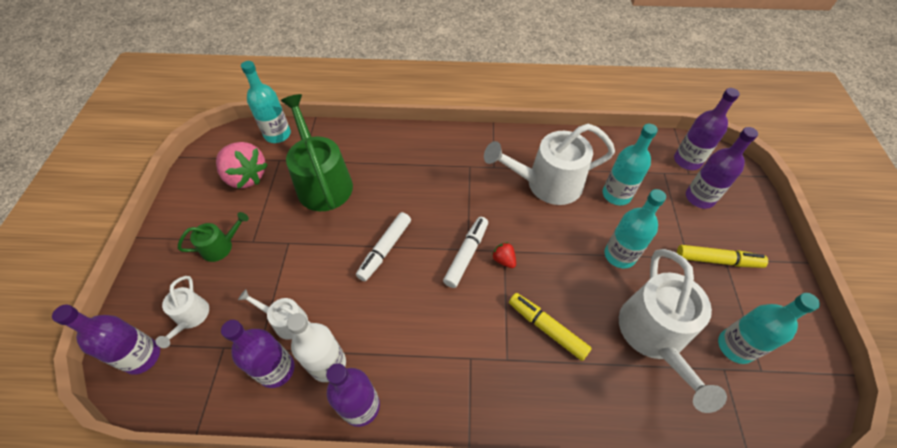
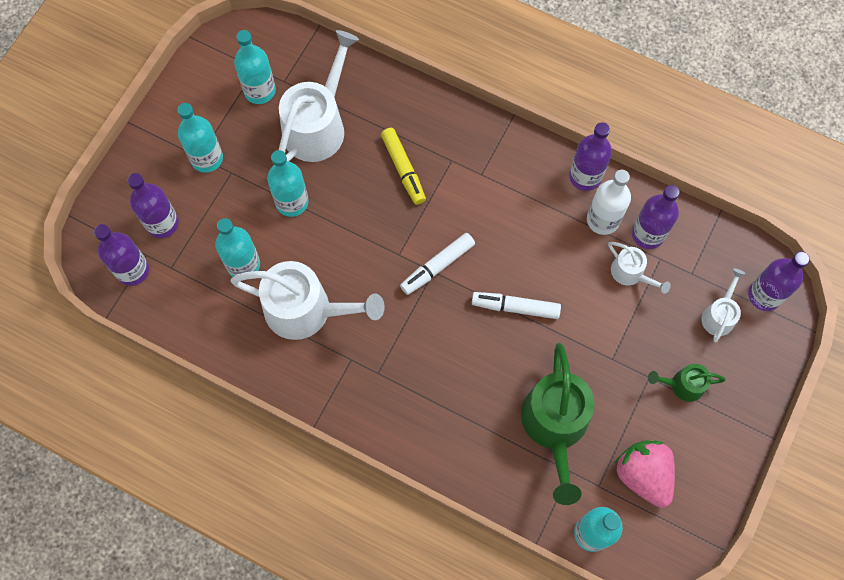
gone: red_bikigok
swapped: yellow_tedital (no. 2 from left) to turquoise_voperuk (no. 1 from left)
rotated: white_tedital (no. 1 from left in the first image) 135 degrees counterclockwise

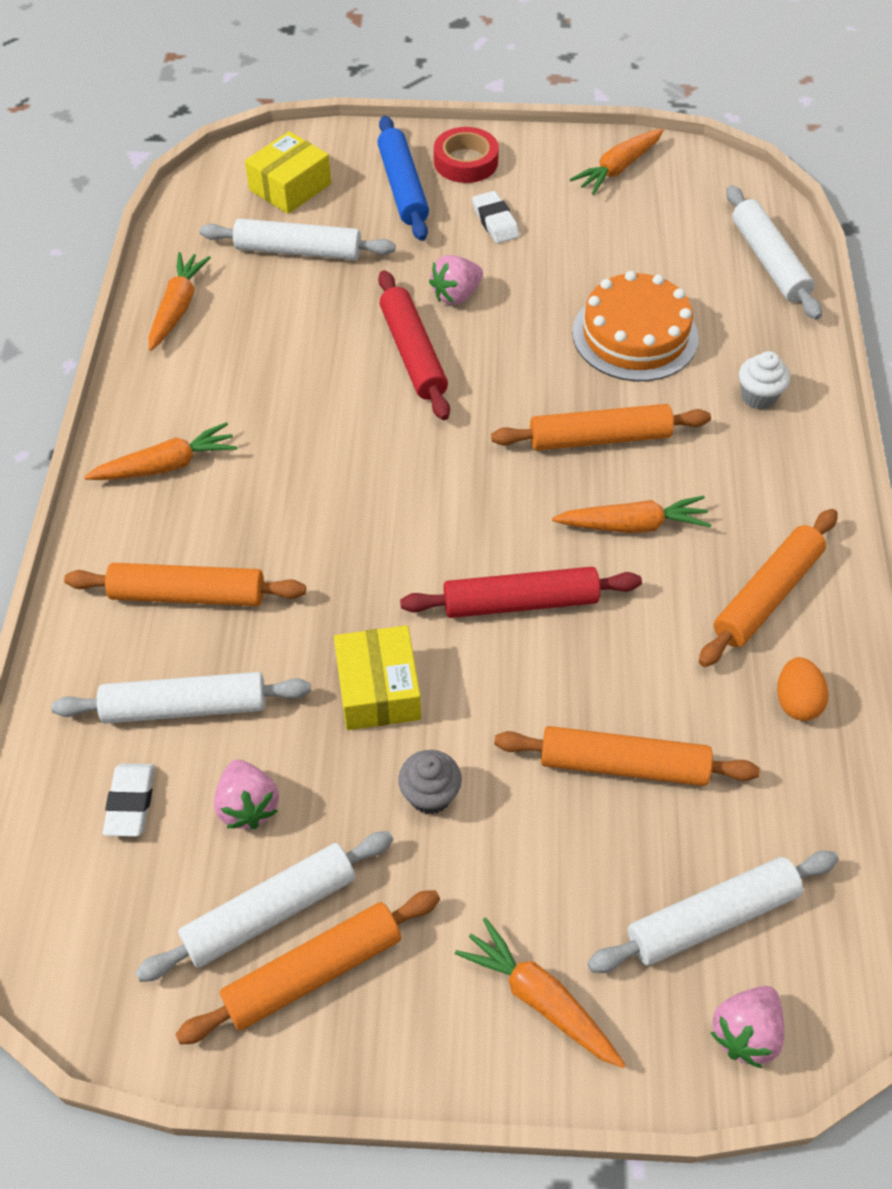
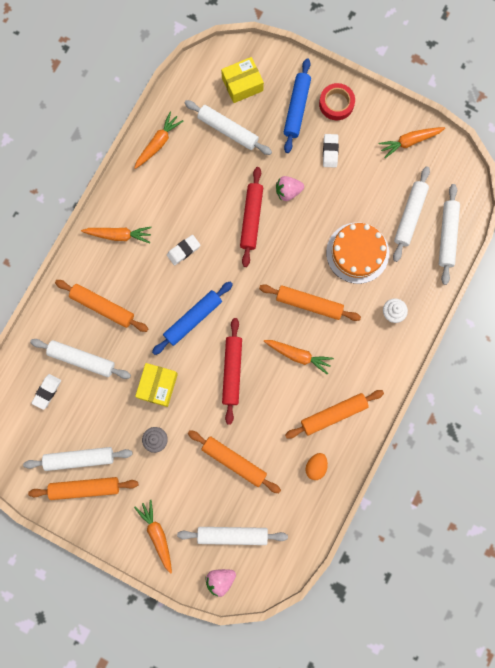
gone: pink_bikigok (no. 1 from left)
new: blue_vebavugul (no. 1 from left); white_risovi (no. 2 from left); white_vebavugul (no. 5 from left)
rotated: red_vebavugul (no. 2 from left in the first image) 75 degrees clockwise

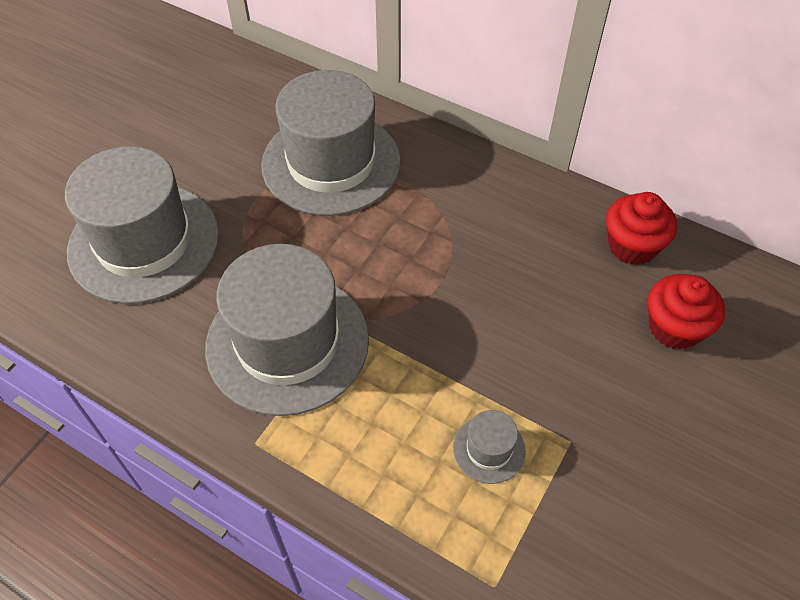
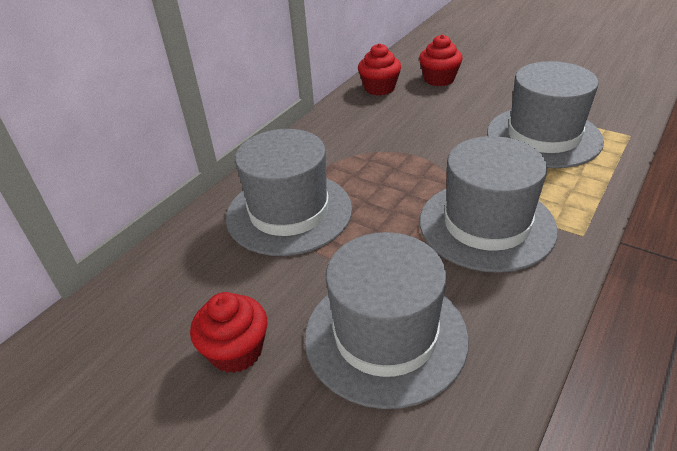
new: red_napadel (no. 1 from left)
scaled: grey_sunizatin (no. 4 from left) x2.45

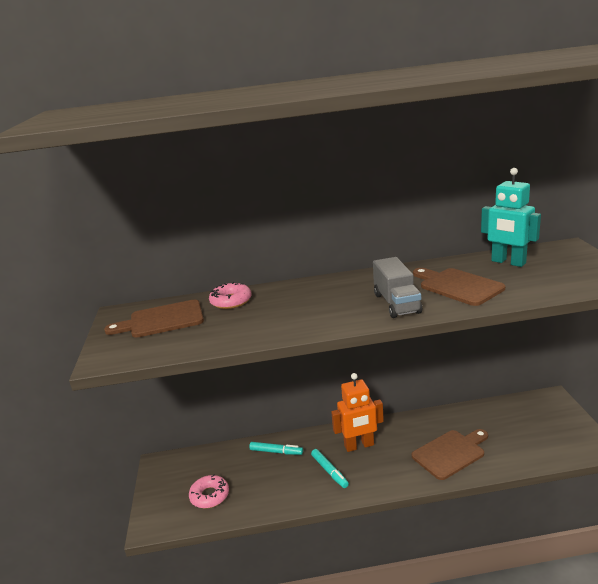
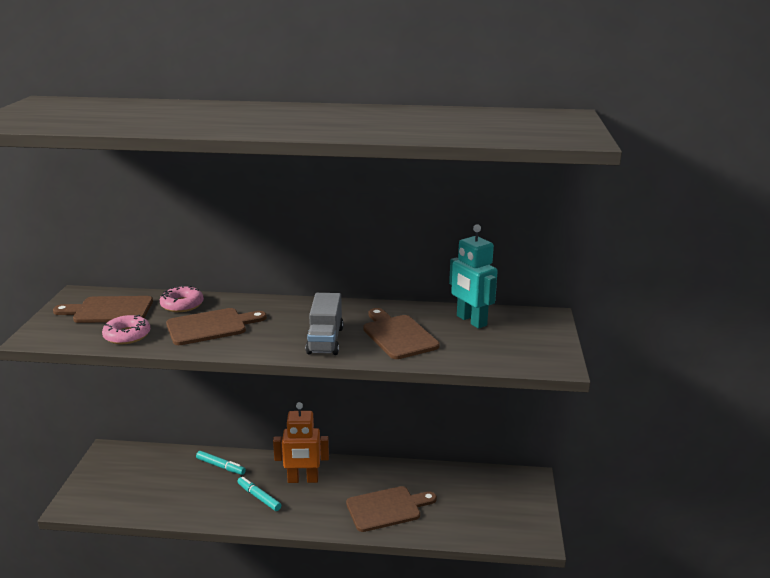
new: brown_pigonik (no. 2 from left)
shifted: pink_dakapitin (no. 1 from left)
rotated: turquoise_tedital (no. 2 from left) 150 degrees clockwise

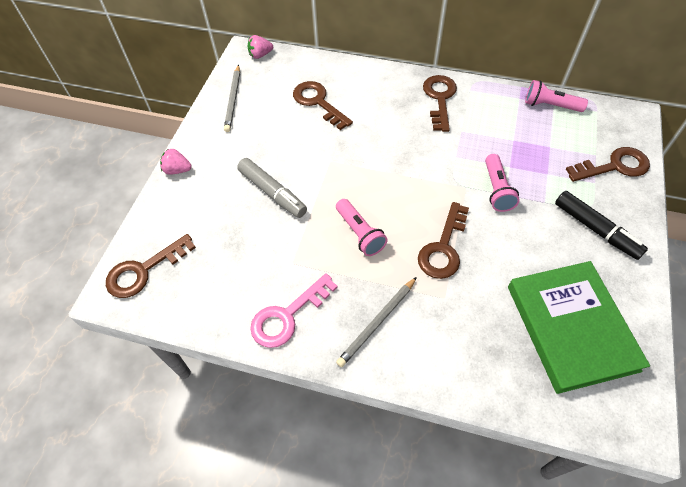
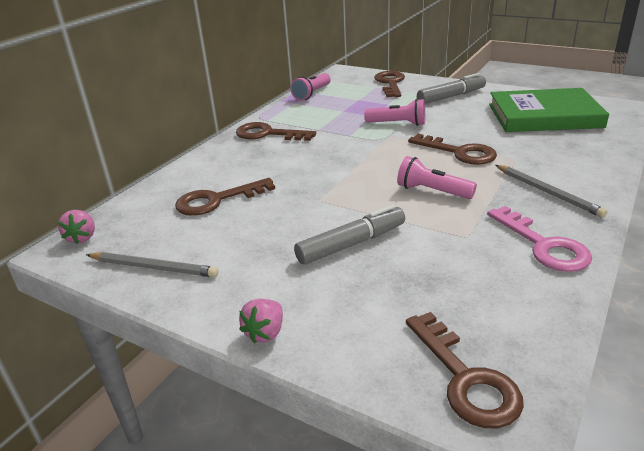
repainted: black_tedital to grey_tedital (no. 2 from left)
rotated: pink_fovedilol (no. 1 from left in the first image) 135 degrees counterclockwise

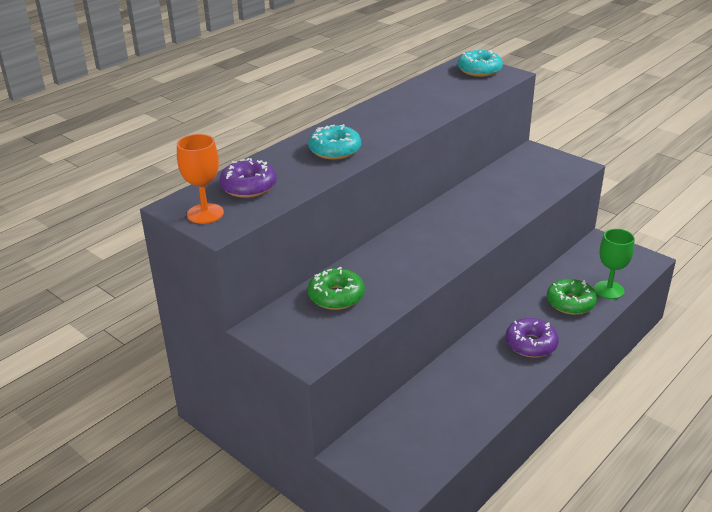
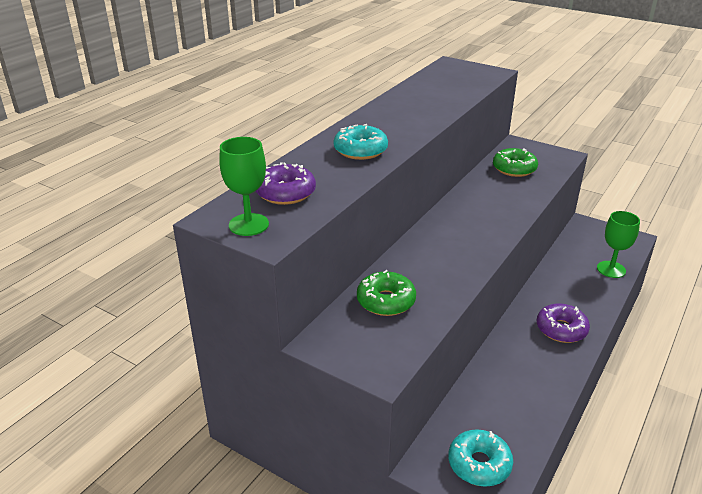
shifted: turquoise_dakapitin (no. 2 from left); green_dakapitin (no. 2 from left)
repainted: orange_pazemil to green_pazemil (no. 1 from left)

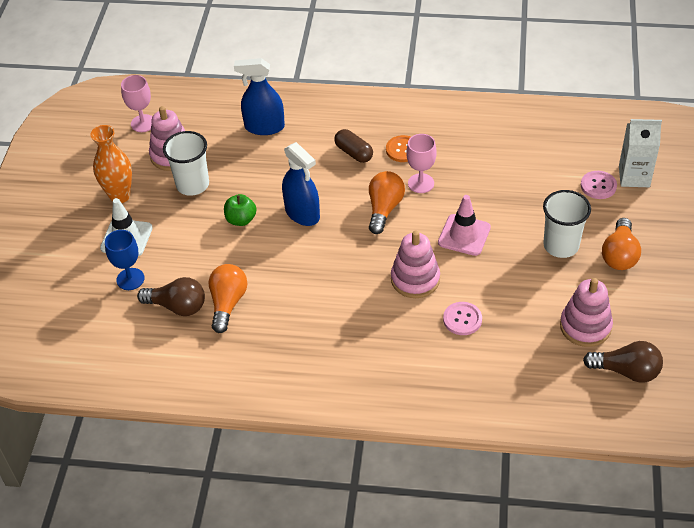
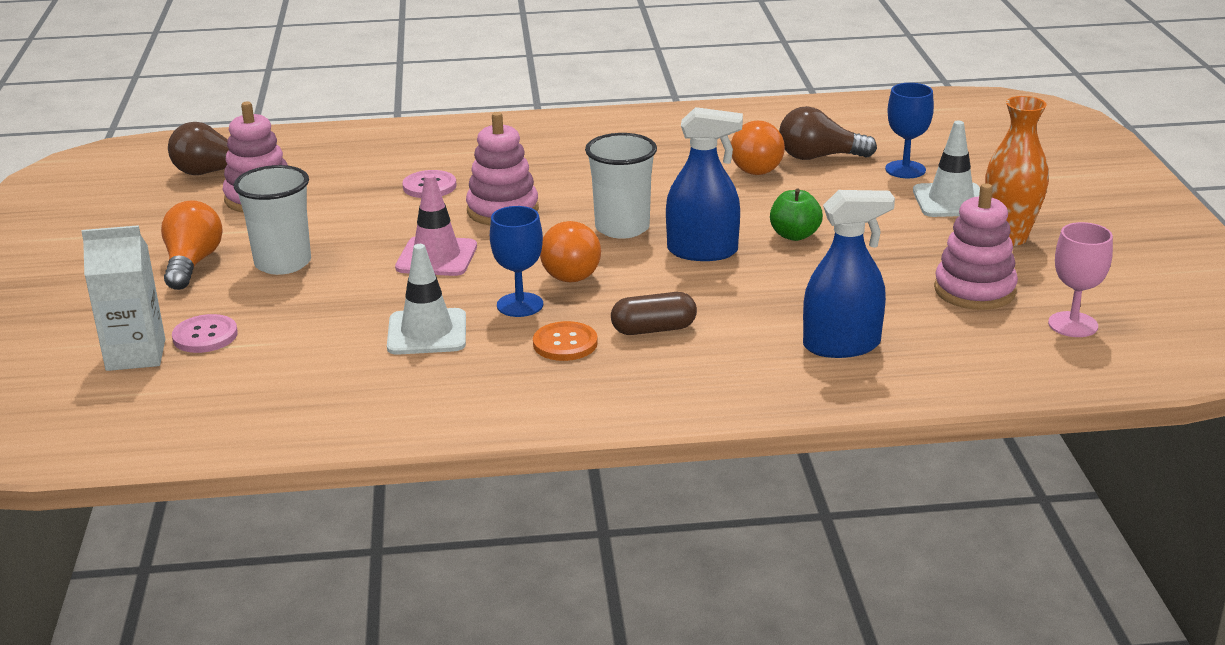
new: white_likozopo (no. 1 from left)
shifted: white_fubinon (no. 1 from left in the first image) to white_fubinon (no. 2 from left)
repainted: pink_pazemil (no. 2 from left) to blue_pazemil (no. 1 from left)
rotated: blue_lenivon (no. 2 from left in the first image) 150 degrees clockwise; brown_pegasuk 45 degrees counterclockwise

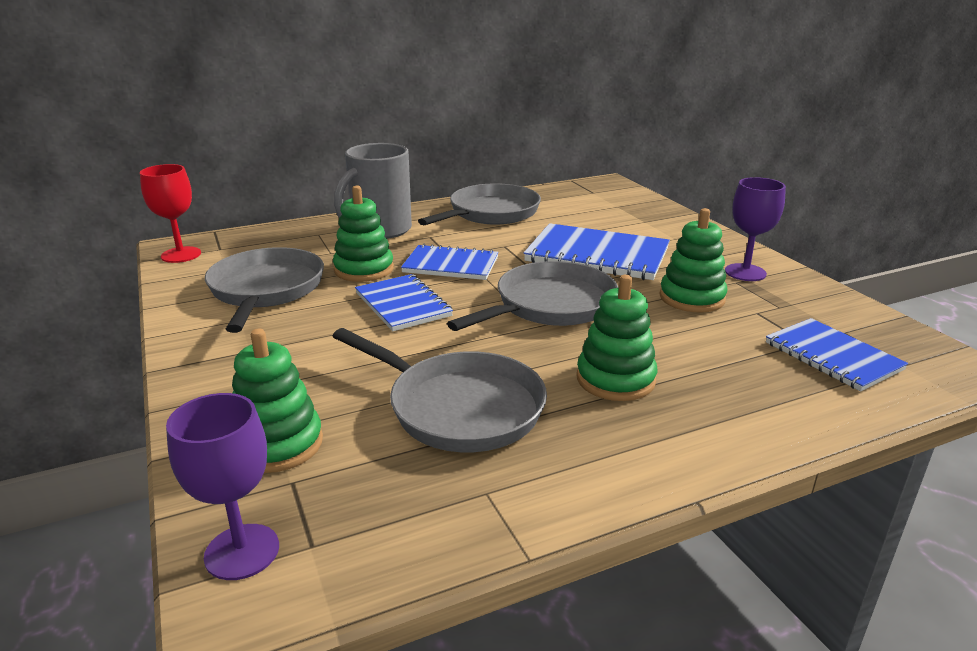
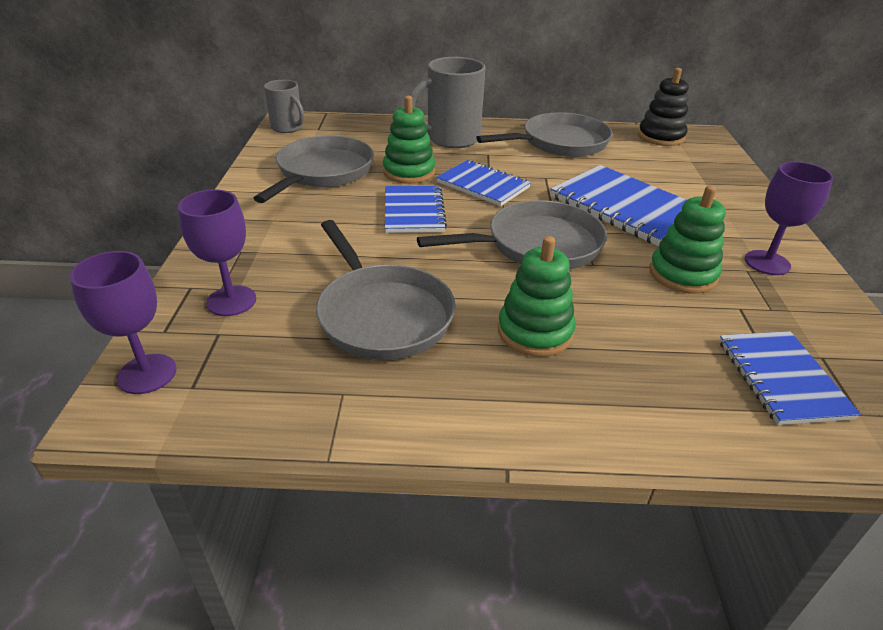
new: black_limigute
swapped: red_pazemil to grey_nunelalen (no. 1 from left); green_limigute (no. 1 from left) to purple_pazemil (no. 2 from left)

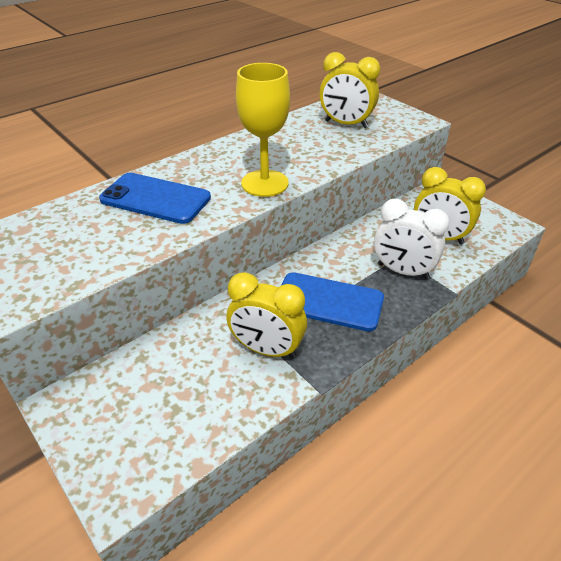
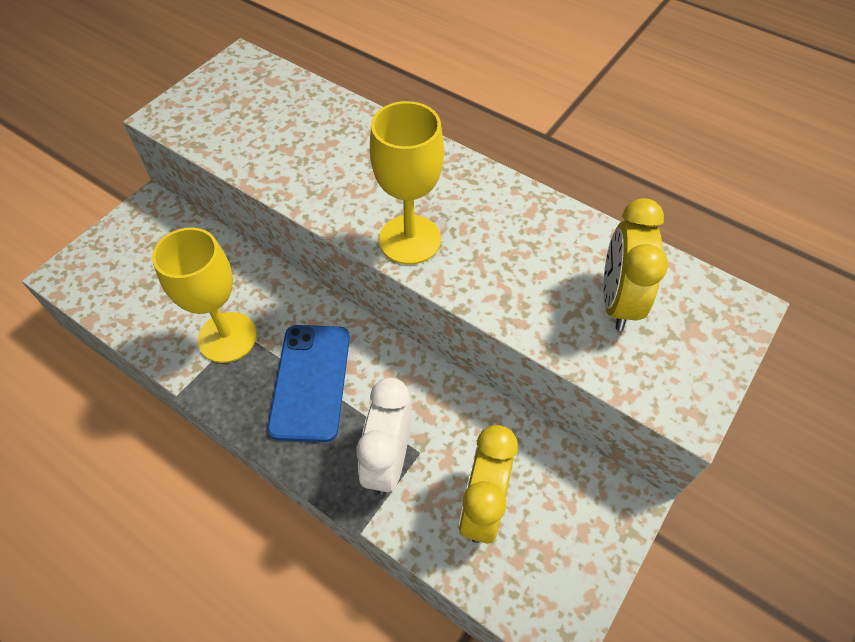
gone: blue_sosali (no. 1 from left)
swapped: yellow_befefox (no. 1 from left) to yellow_pazemil (no. 1 from left)

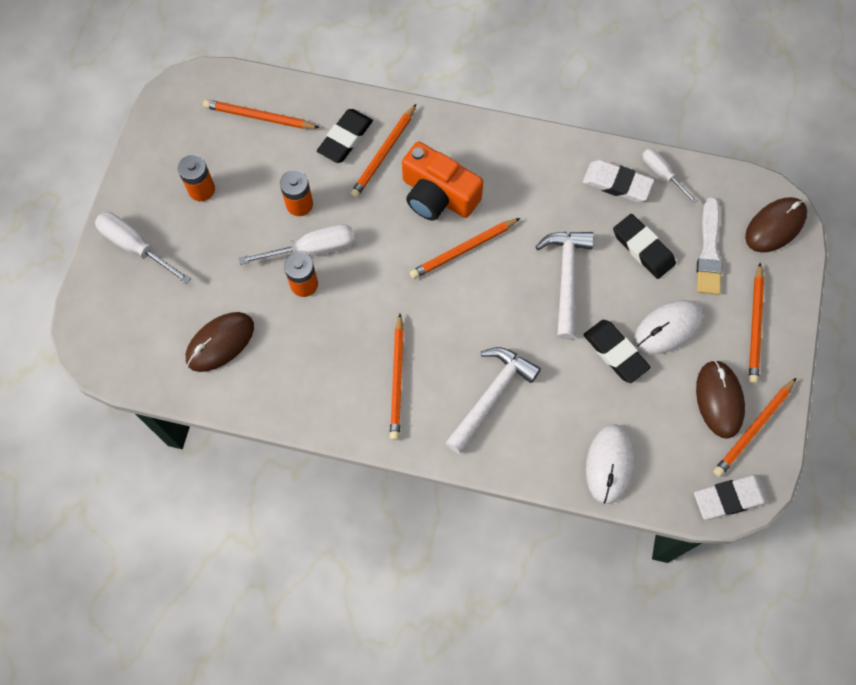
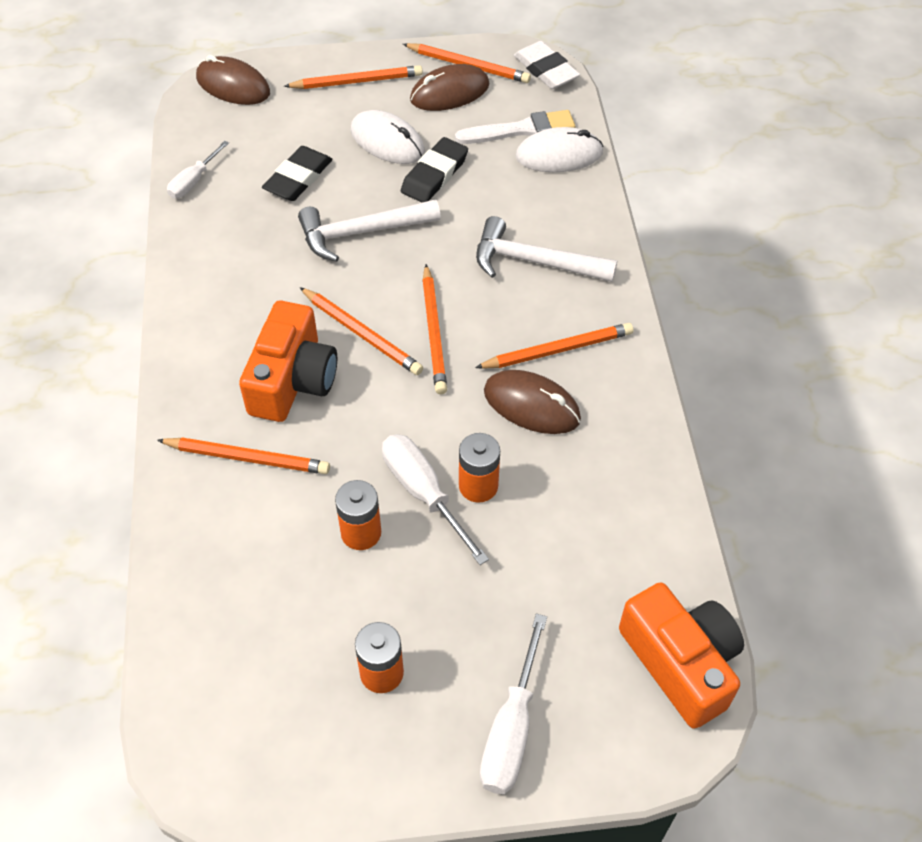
gone: black_risovi (no. 1 from left); white_risovi (no. 1 from left)
new: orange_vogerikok (no. 2 from left)
shifted: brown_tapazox (no. 1 from left in the first image) to brown_tapazox (no. 3 from left); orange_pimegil (no. 1 from left in the first image) to orange_pimegil (no. 4 from left); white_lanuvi

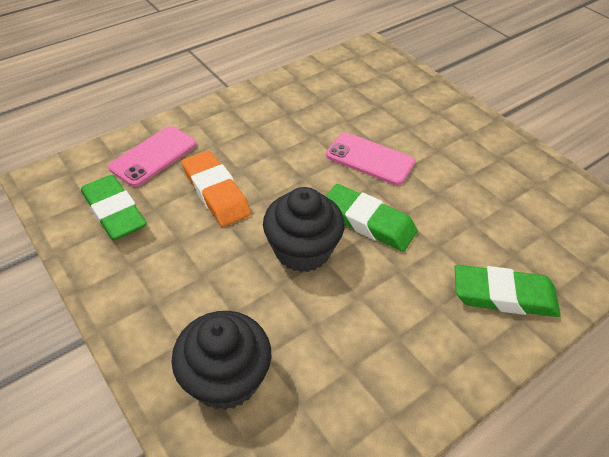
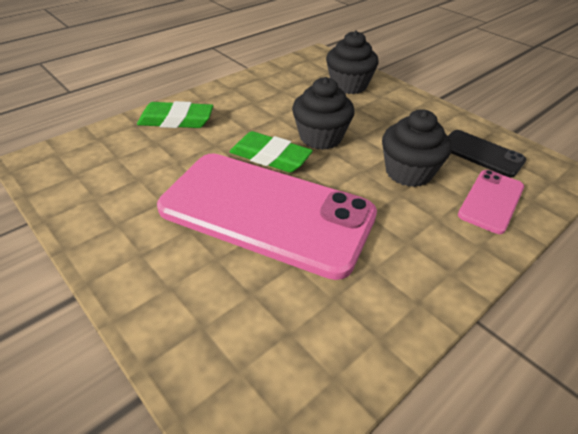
swapped: green_risovi (no. 1 from left) to black_sosali; orange_risovi to black_napadel (no. 3 from left)
scaled: pink_sosali (no. 2 from left in the first image) x2.24

